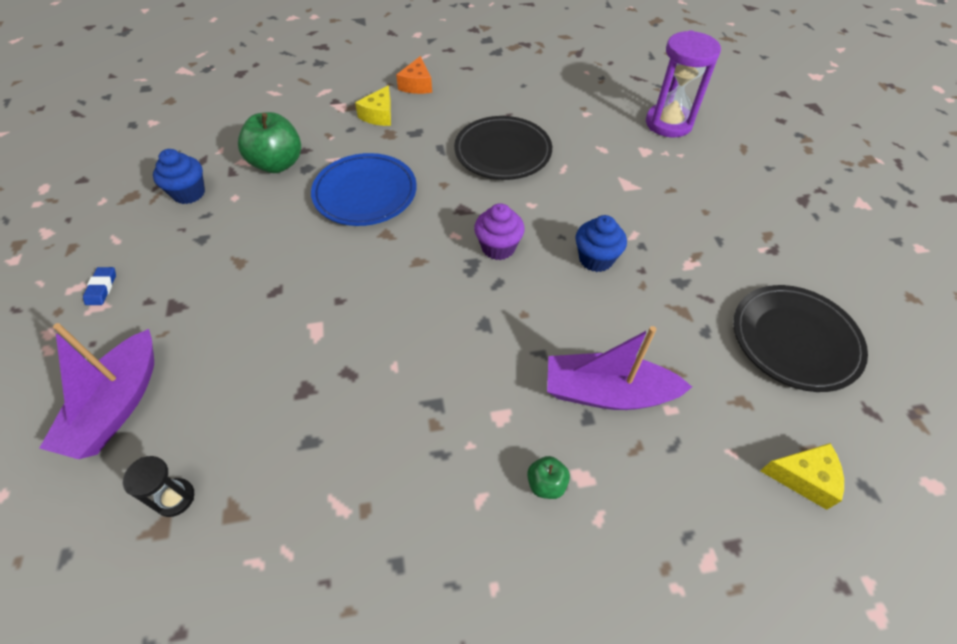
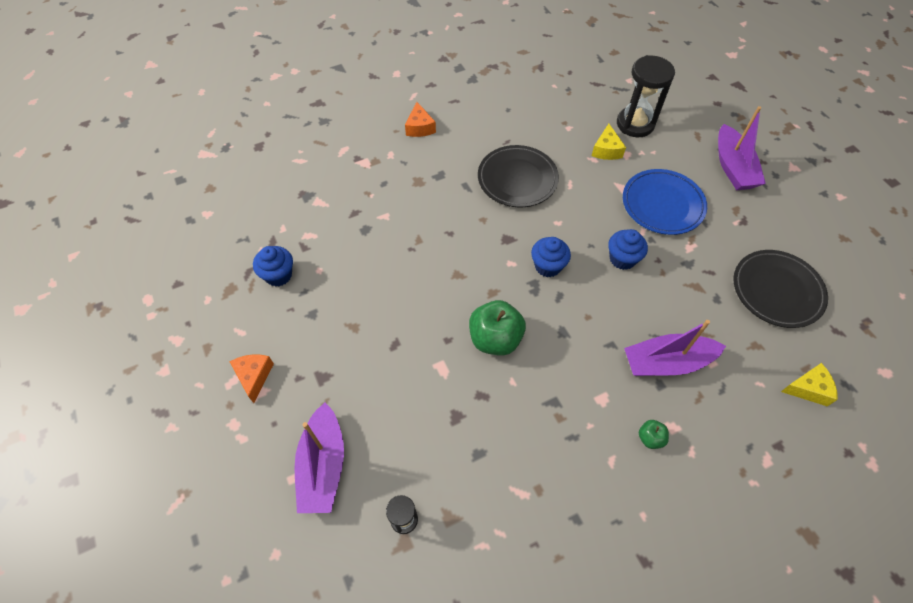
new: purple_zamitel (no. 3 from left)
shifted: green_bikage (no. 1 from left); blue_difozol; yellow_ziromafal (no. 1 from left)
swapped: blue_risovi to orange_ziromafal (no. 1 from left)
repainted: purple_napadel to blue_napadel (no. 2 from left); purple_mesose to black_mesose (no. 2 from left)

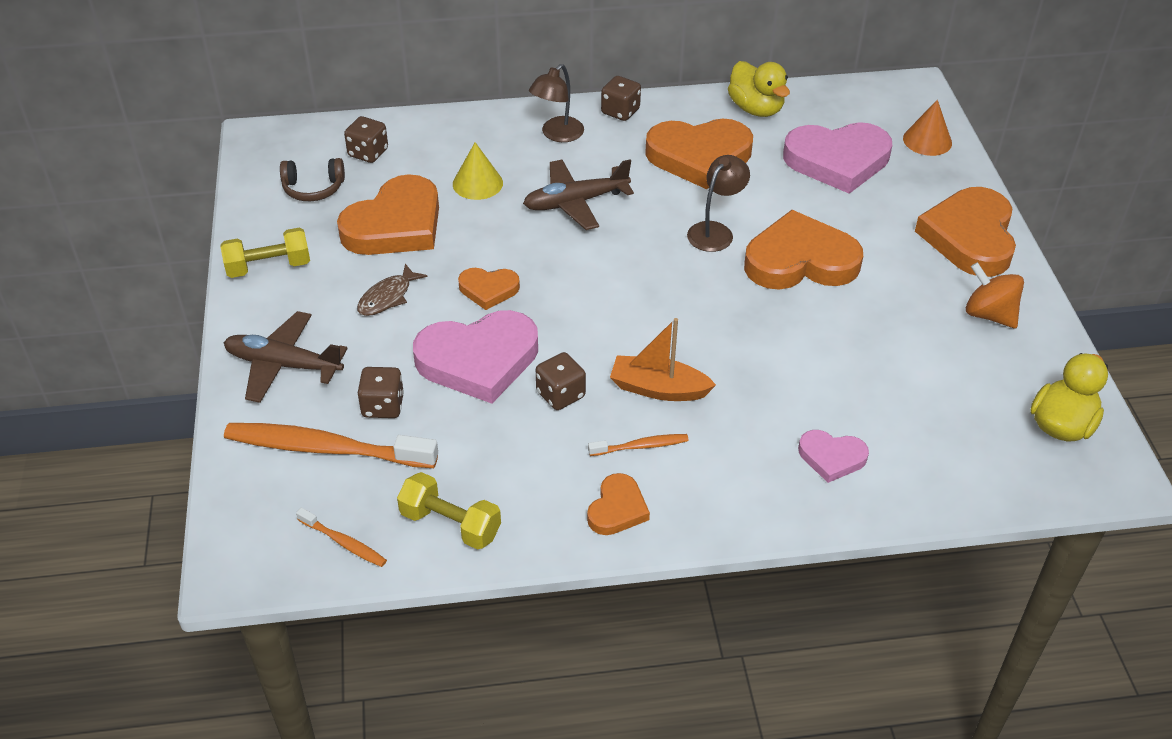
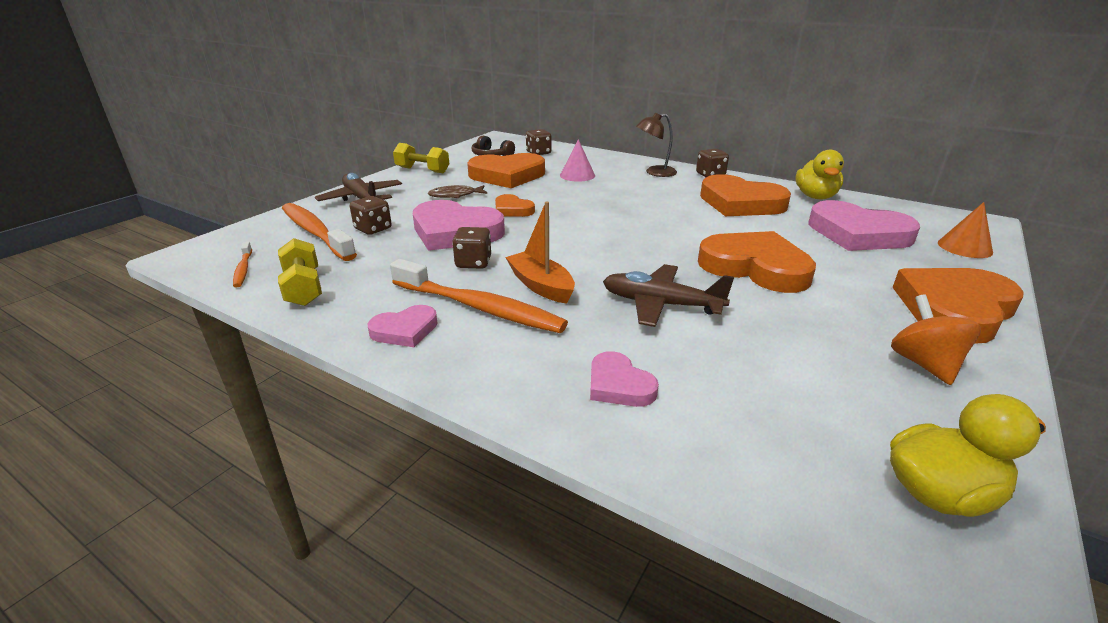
gone: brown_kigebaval (no. 2 from left)
shifted: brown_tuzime (no. 2 from left)
repainted: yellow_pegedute to pink_pegedute; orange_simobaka (no. 3 from left) to pink_simobaka (no. 1 from left)
scaled: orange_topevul (no. 3 from left) x2.13

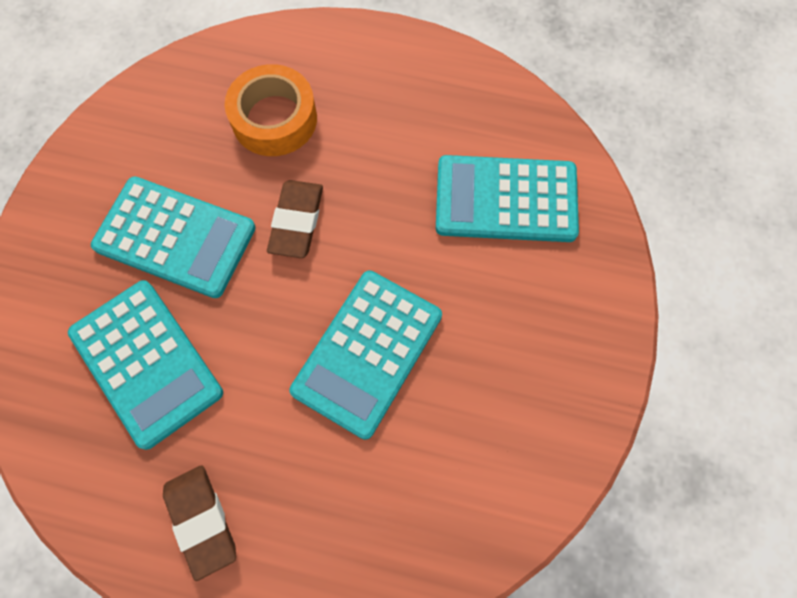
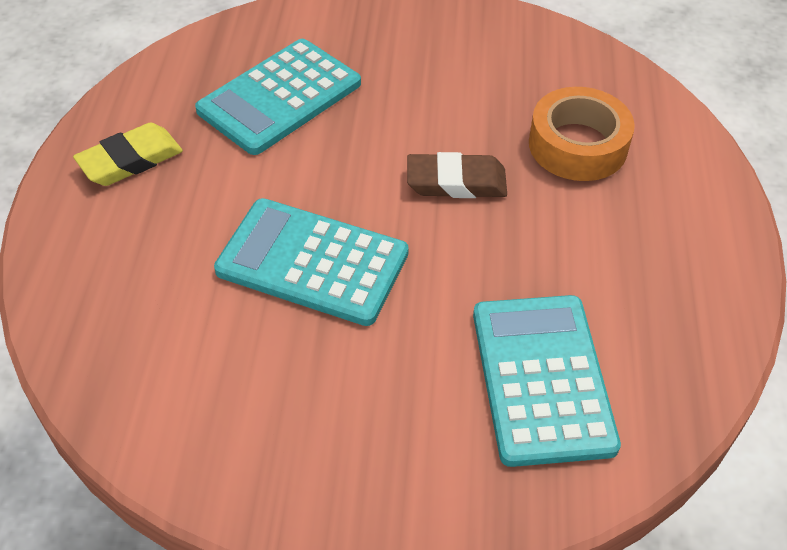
gone: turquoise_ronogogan (no. 2 from left)
repainted: brown_risovi (no. 1 from left) to yellow_risovi

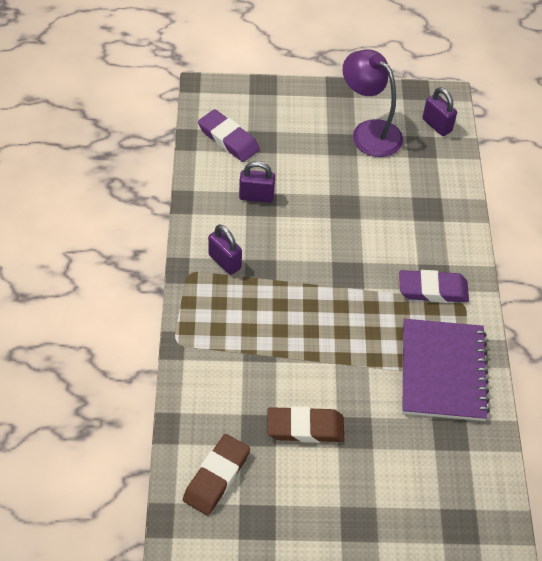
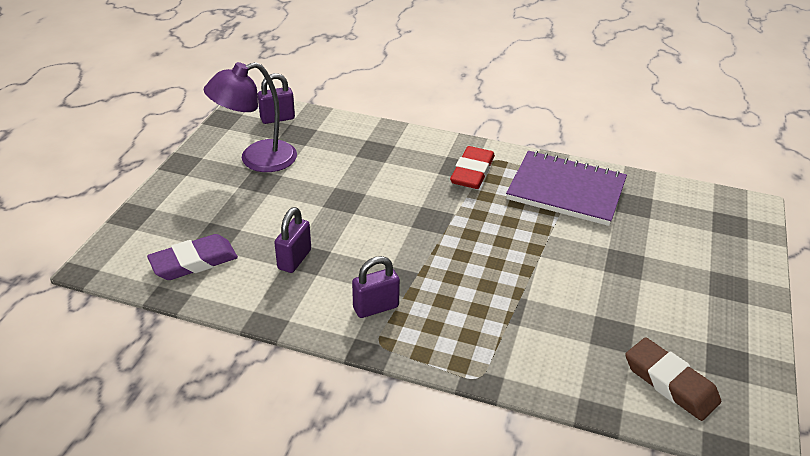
gone: brown_risovi (no. 2 from left)
repainted: purple_risovi (no. 2 from left) to red_risovi

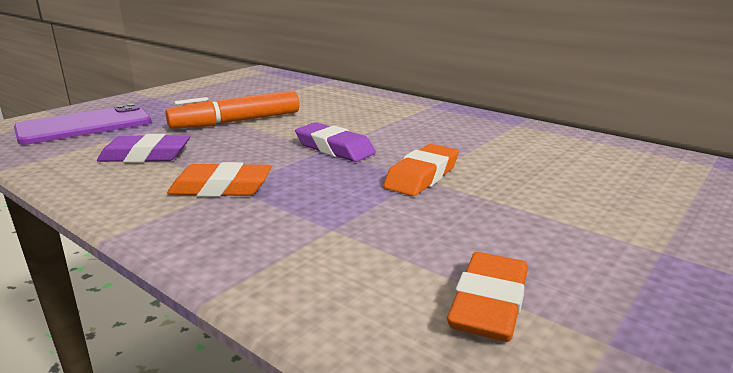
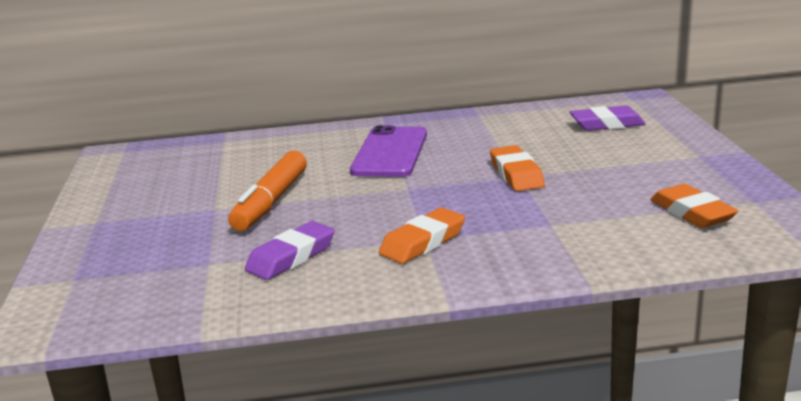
shifted: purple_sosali; purple_risovi (no. 2 from left)

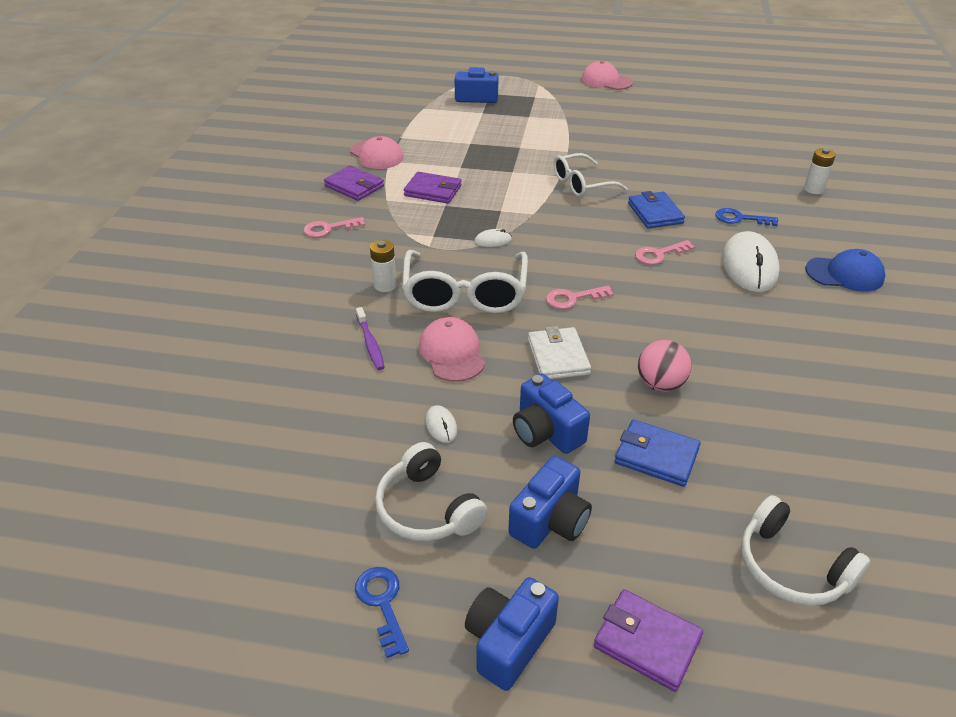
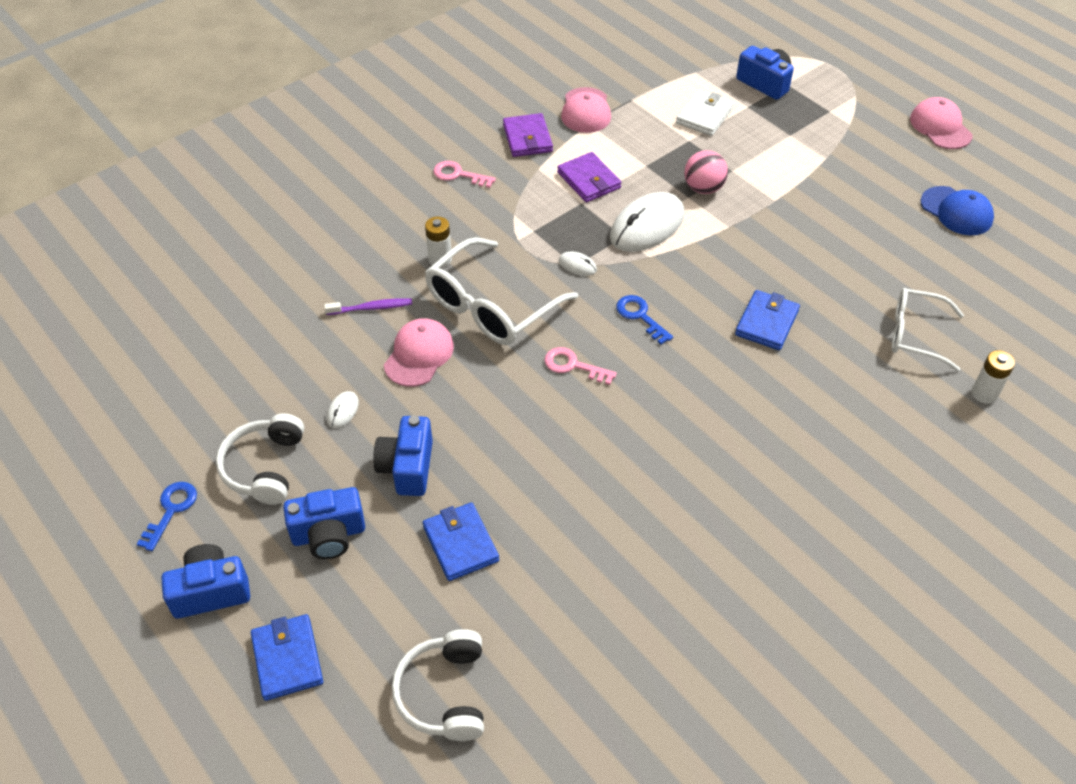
gone: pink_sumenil (no. 3 from left)
shifted: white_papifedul; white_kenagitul (no. 2 from left); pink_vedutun; blue_sumenil (no. 2 from left); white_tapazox (no. 3 from left); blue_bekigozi
repainted: purple_papifedul (no. 3 from left) to blue_papifedul (no. 1 from left)
rotated: purple_topevul 120 degrees counterclockwise

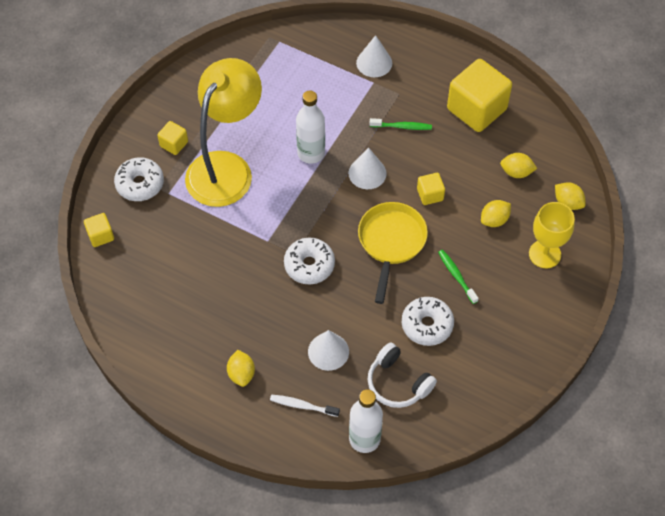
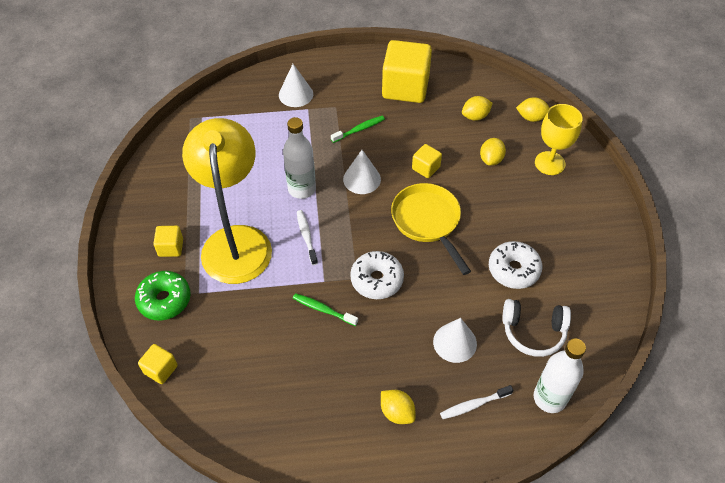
new: white_topevul (no. 1 from left)
shifted: green_topevul (no. 2 from left in the first image) to green_topevul (no. 1 from left)
repainted: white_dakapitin (no. 1 from left) to green_dakapitin

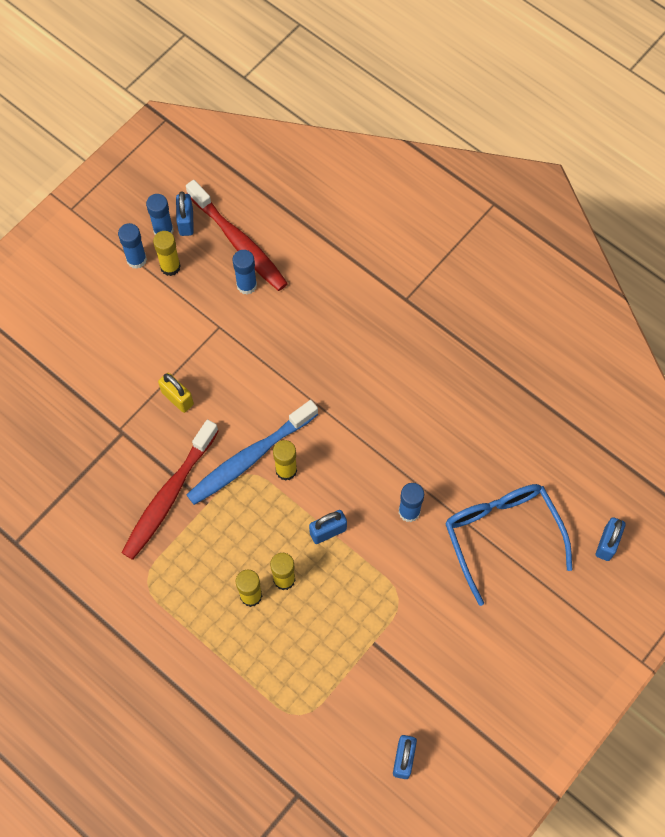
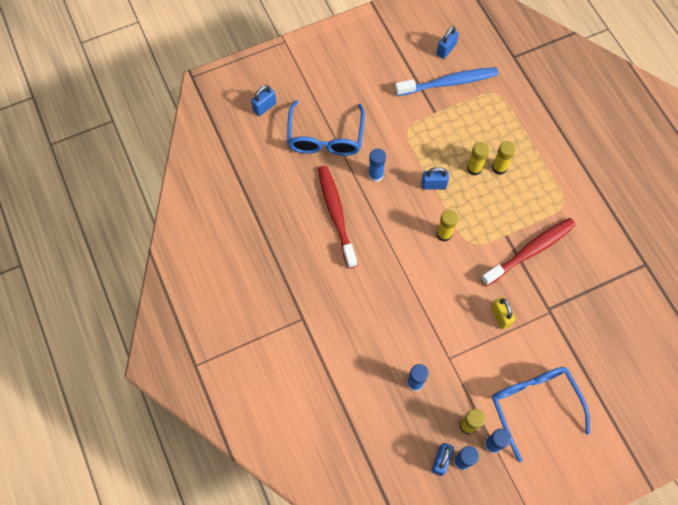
new: blue_kenagitul (no. 2 from left)
shifted: red_topevul (no. 2 from left in the first image) to red_topevul (no. 1 from left); blue_topevul

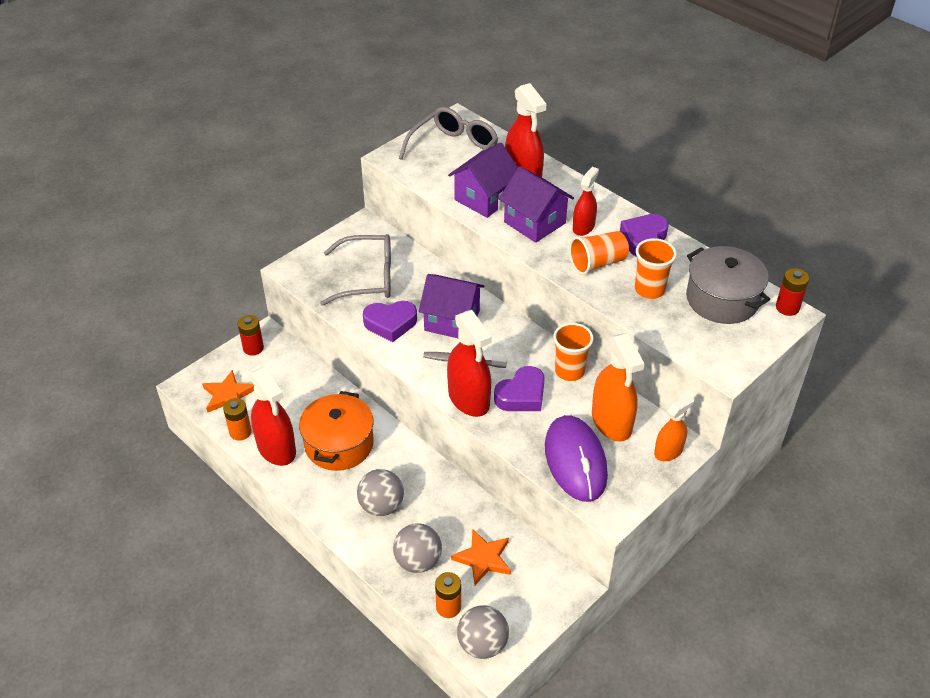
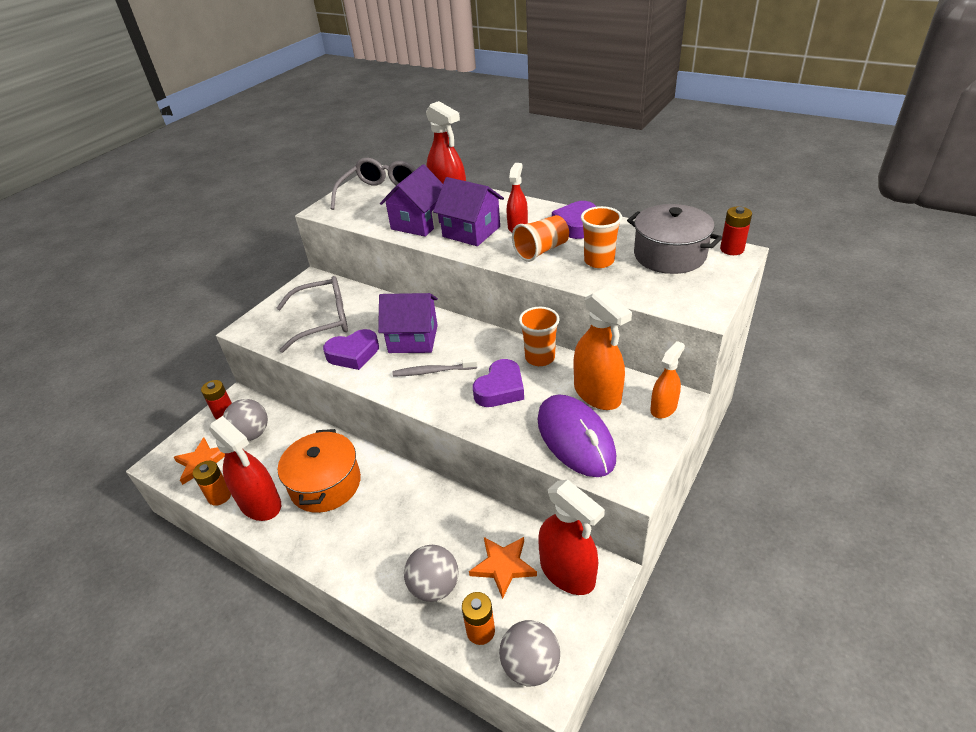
shifted: grey_vedutun (no. 1 from left); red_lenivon (no. 2 from left in the first image) to red_lenivon (no. 4 from left)

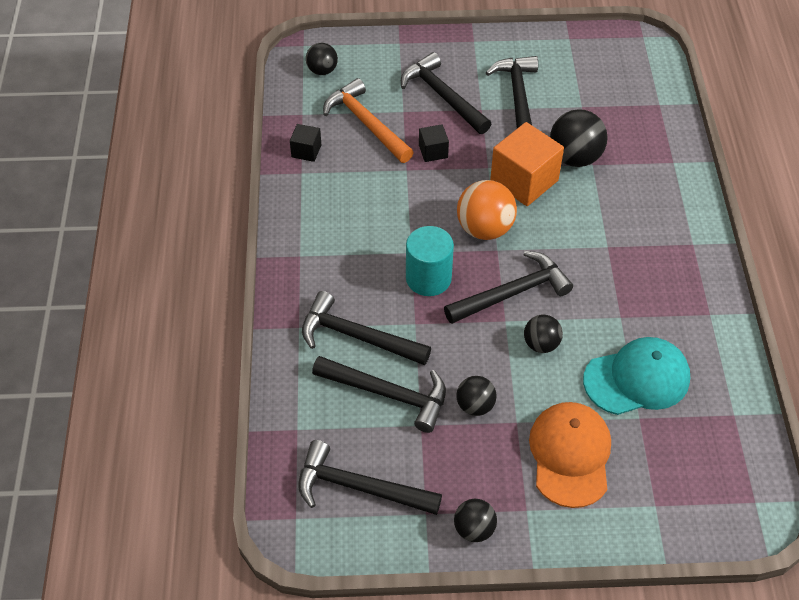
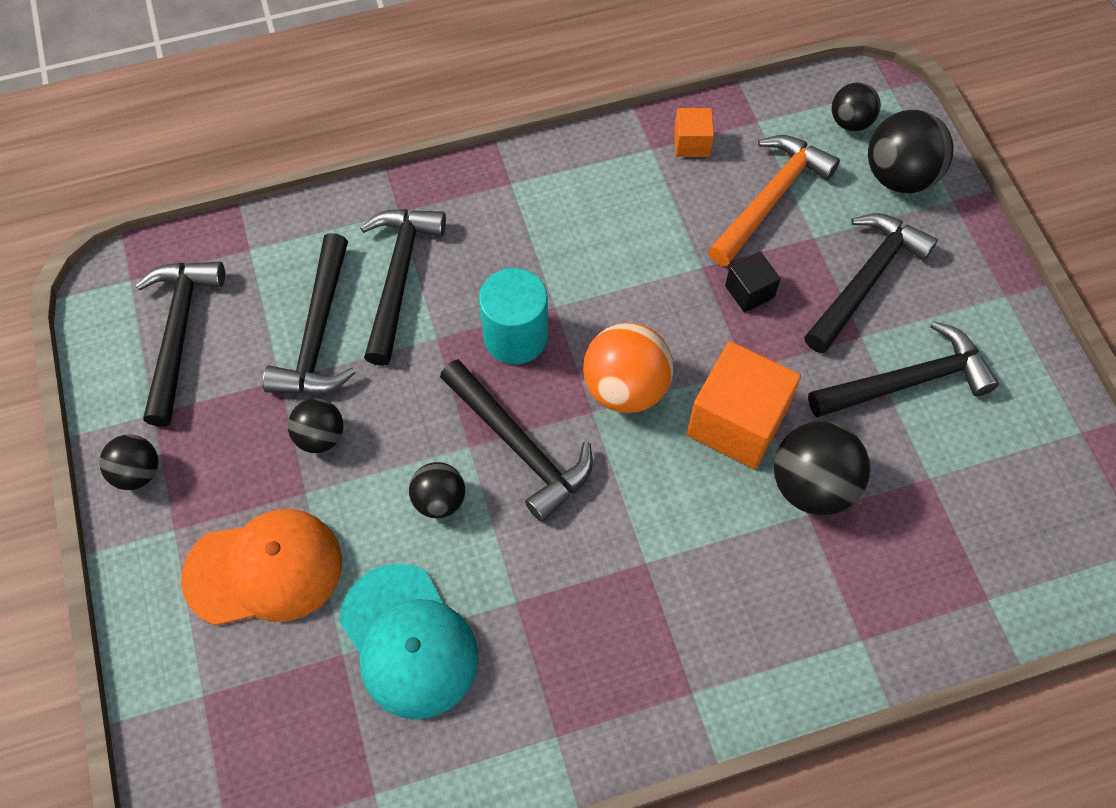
new: black_vedutun (no. 6 from left)
repainted: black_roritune (no. 1 from left) to orange_roritune (no. 1 from left)

